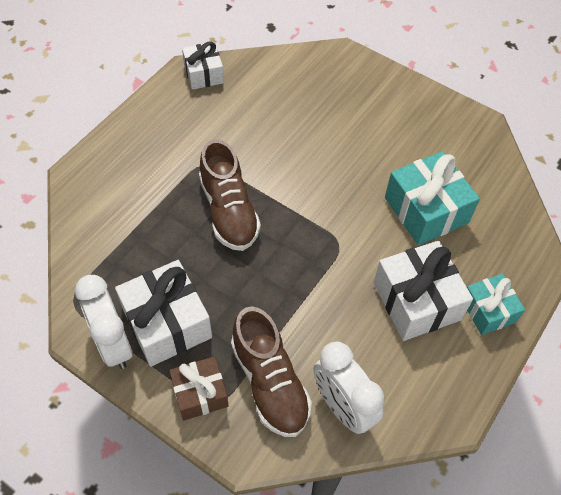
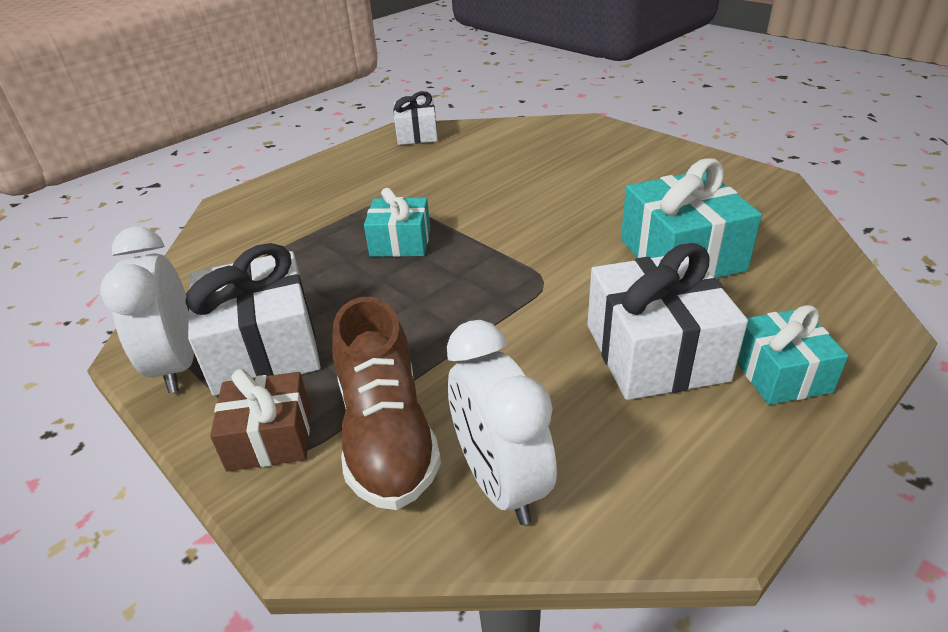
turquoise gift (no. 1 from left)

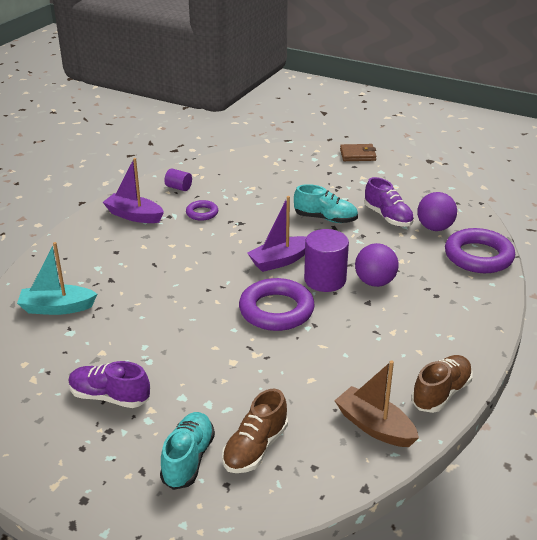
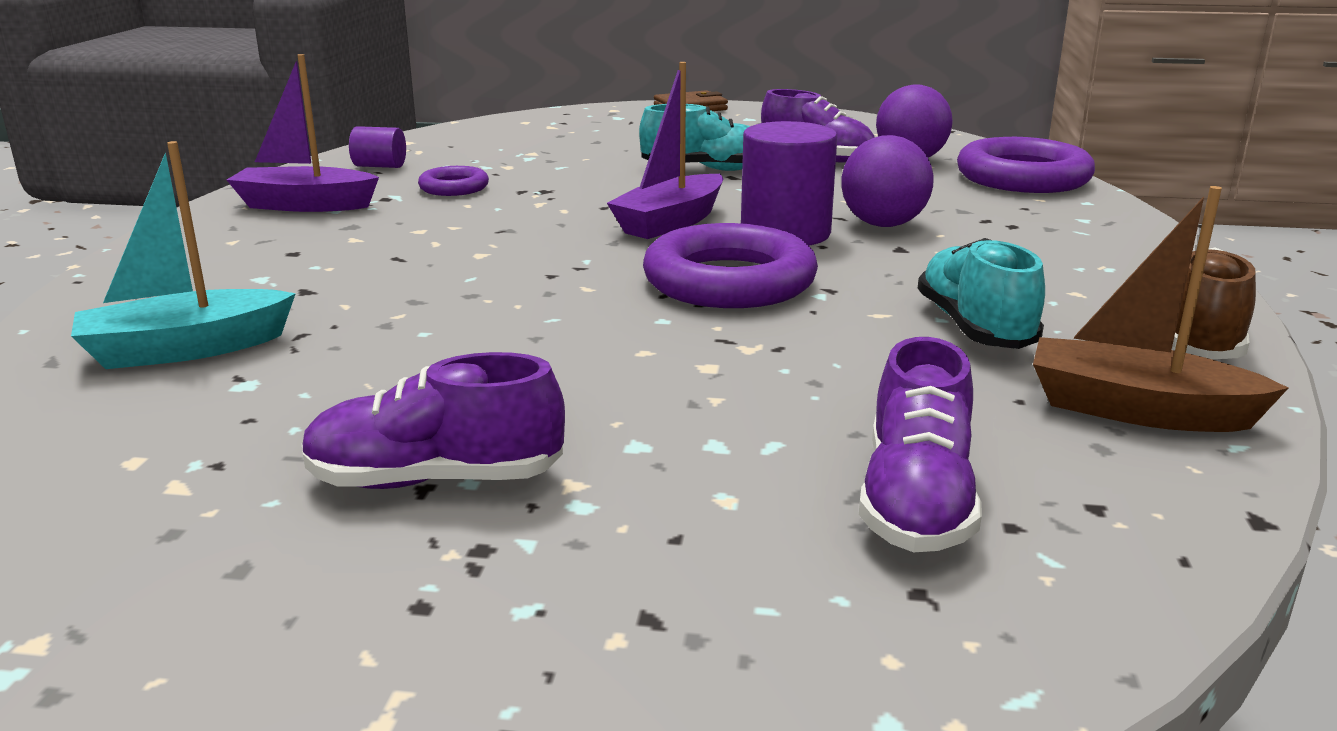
purple shoe (no. 3 from left); turquoise shoe (no. 2 from left)

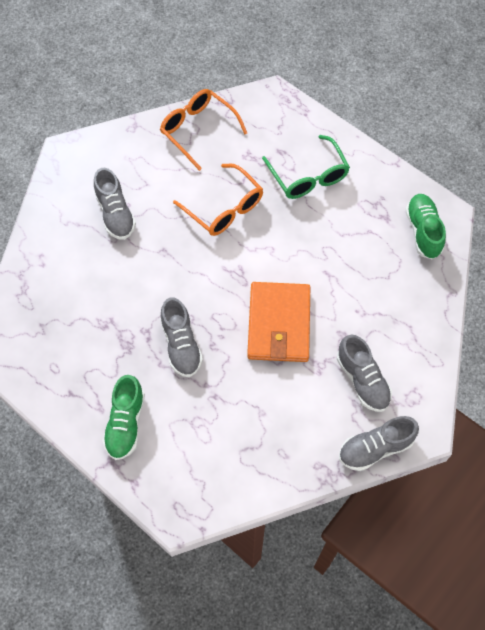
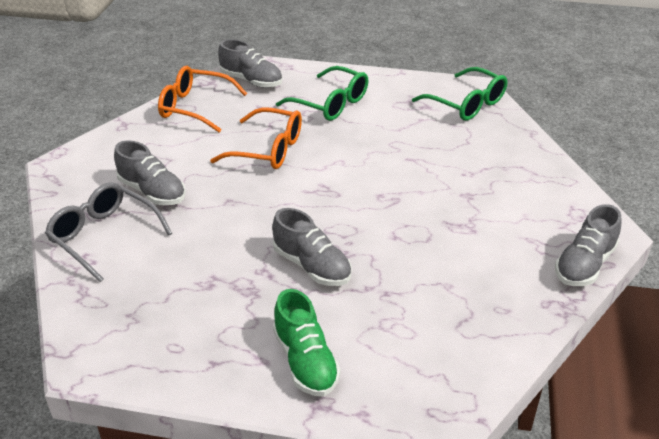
grey glasses; grey shoe (no. 2 from left); green glasses (no. 2 from left); orange wallet

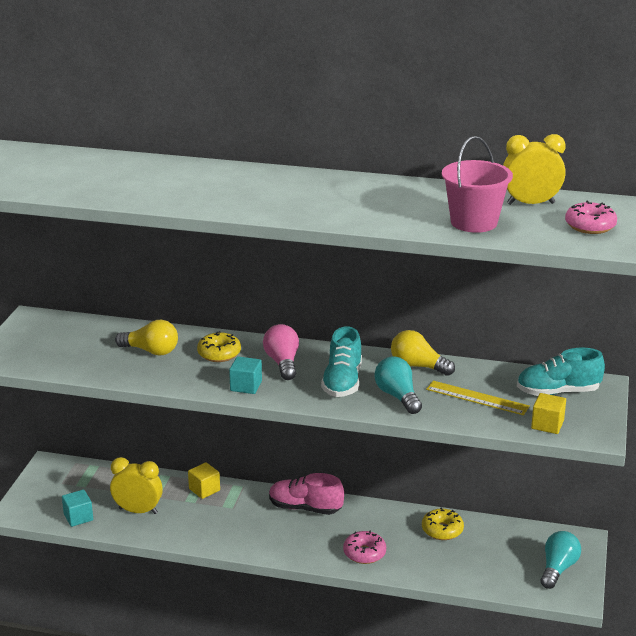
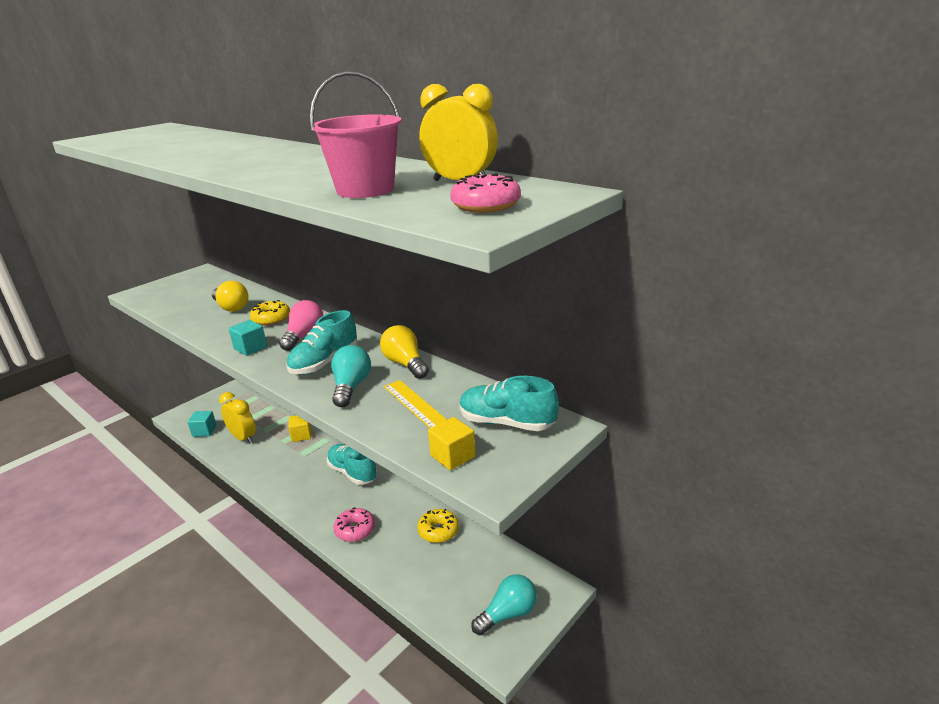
turquoise shoe (no. 2 from left)

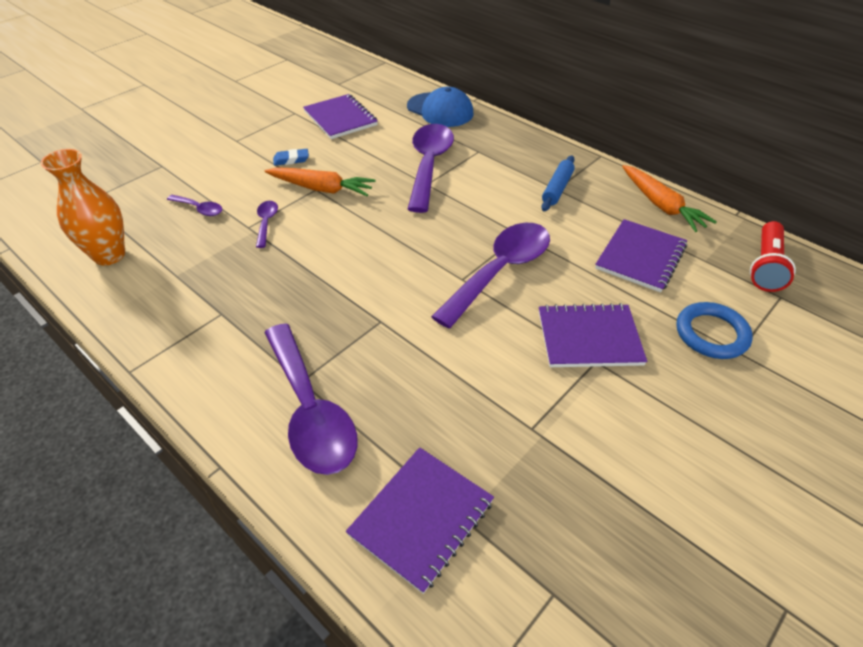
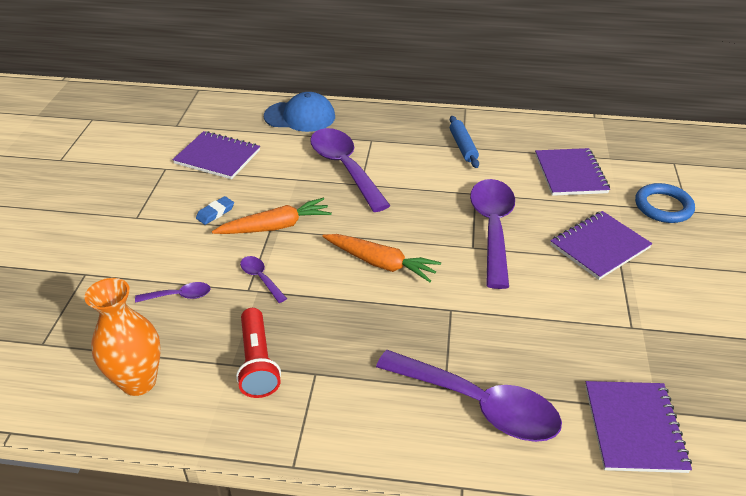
red flashlight; orange carrot (no. 2 from left)

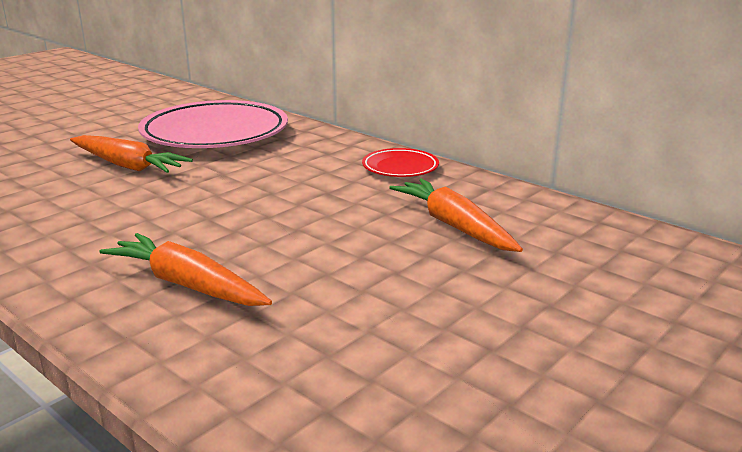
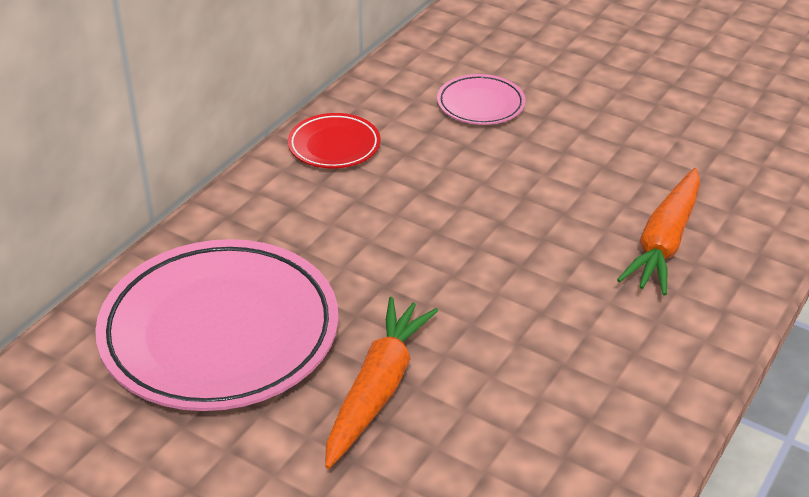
pink plate (no. 2 from left)

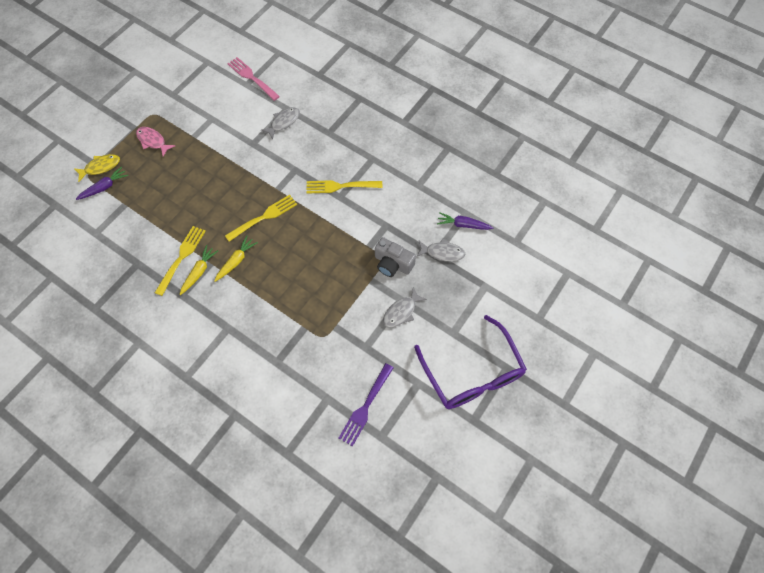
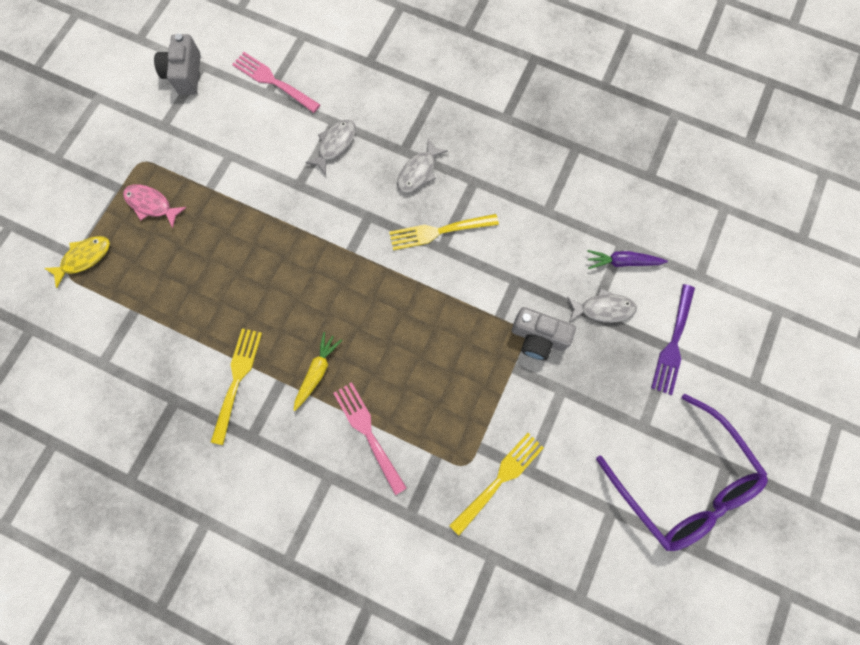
grey camera (no. 1 from left); pink fork (no. 2 from left); grey fish (no. 2 from left); yellow fork (no. 3 from left); purple fork; purple carrot (no. 1 from left in the first image); yellow carrot (no. 1 from left in the first image)

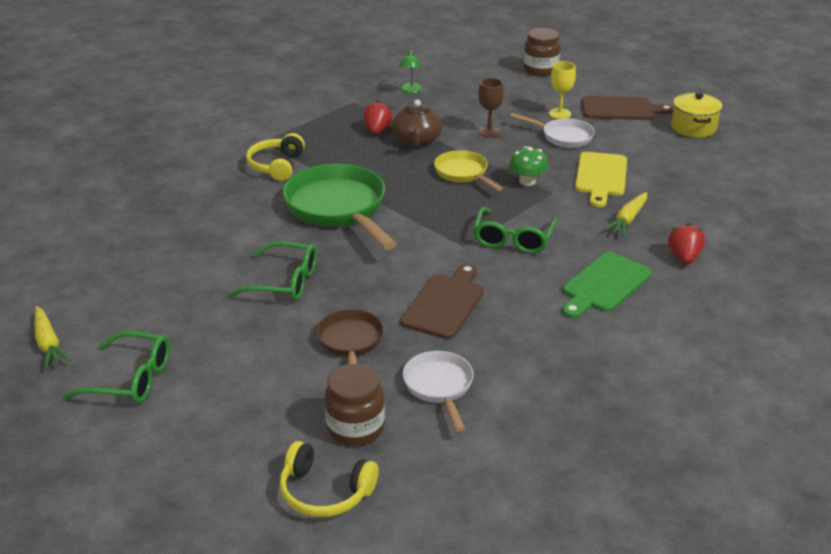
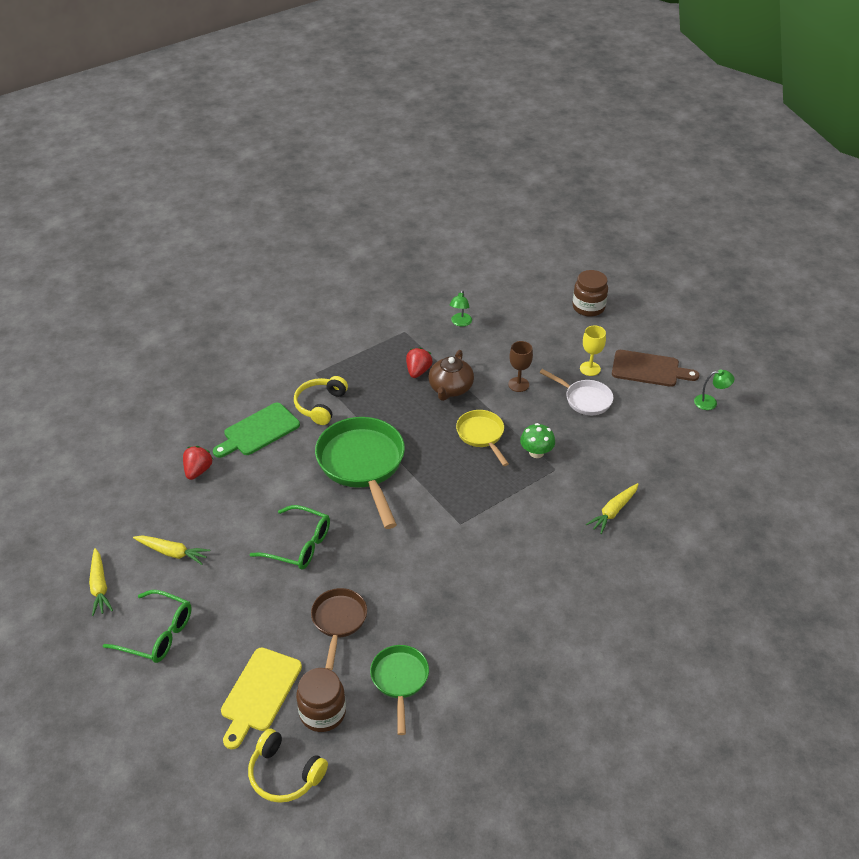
yellow carrot (no. 2 from left); red strawberry (no. 1 from left); green cutting board; yellow cutting board; green pan (no. 2 from left); green lamp (no. 2 from left); brown cutting board (no. 1 from left in the first image); green glasses (no. 3 from left in the first image)

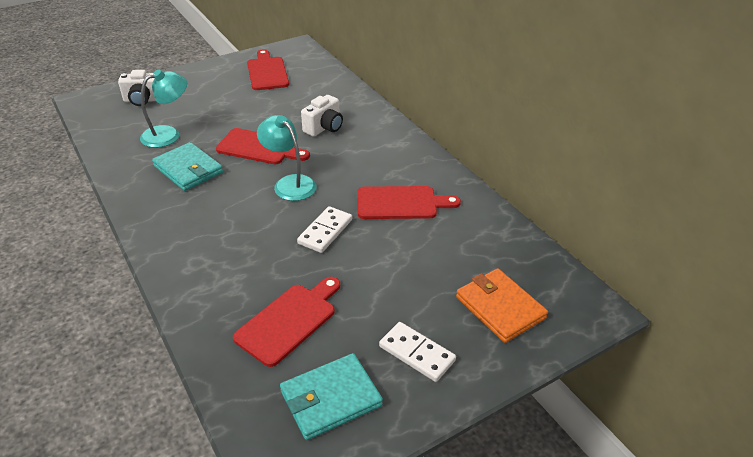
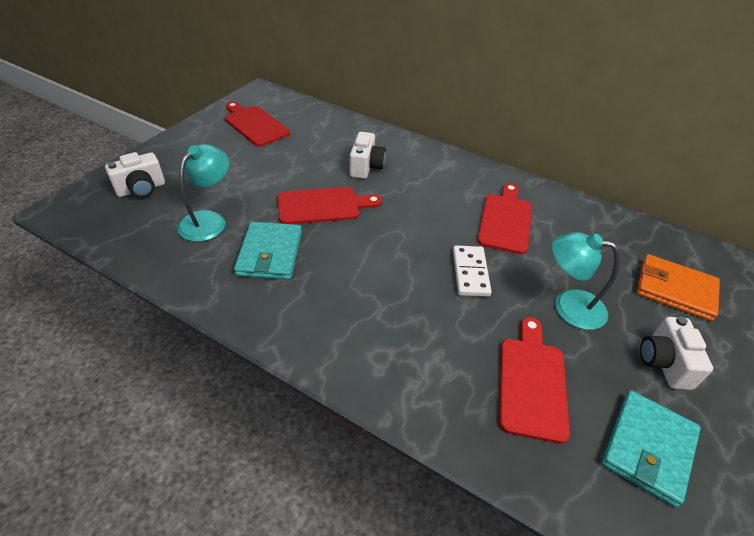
turquoise wallet (no. 1 from left); red cutting board (no. 3 from left); turquoise lamp (no. 2 from left); white camera (no. 3 from left)

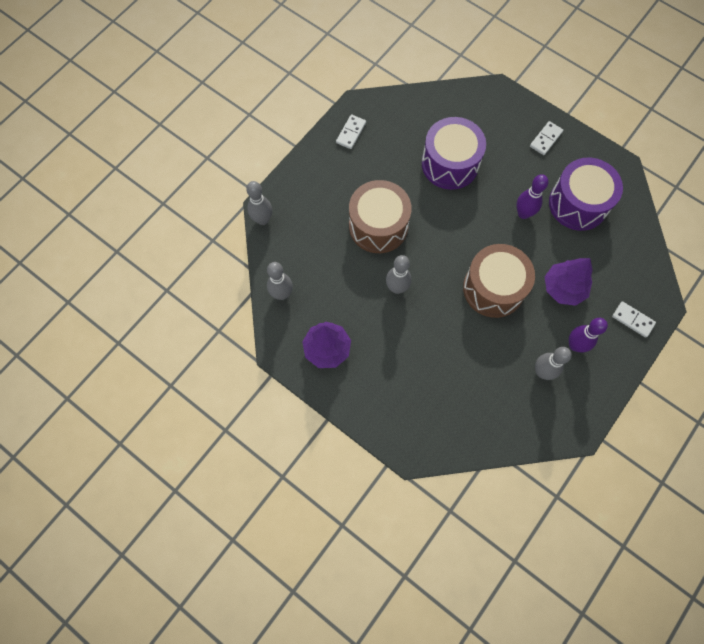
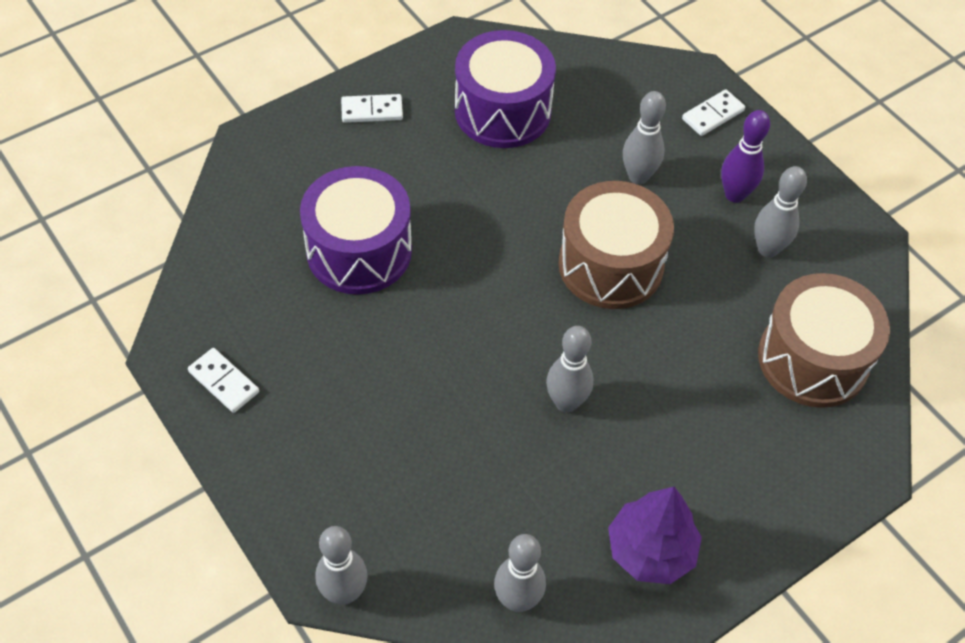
white domino (no. 2 from left); grey bowling pin (no. 4 from left); brown drum (no. 2 from left); purple bowling pin (no. 1 from left in the first image)

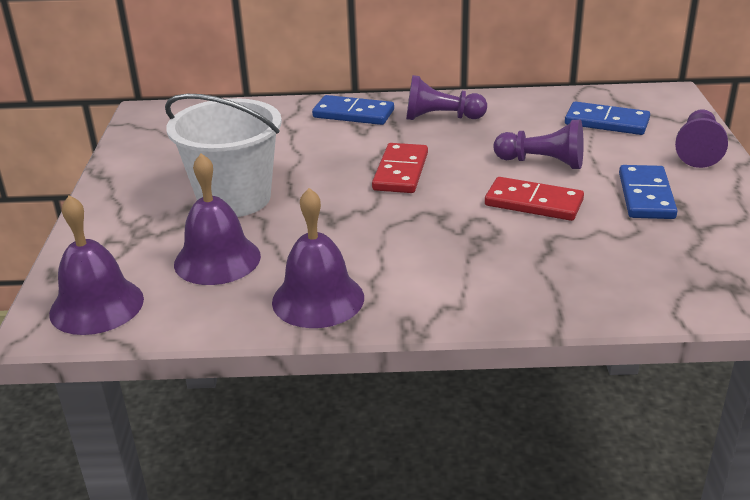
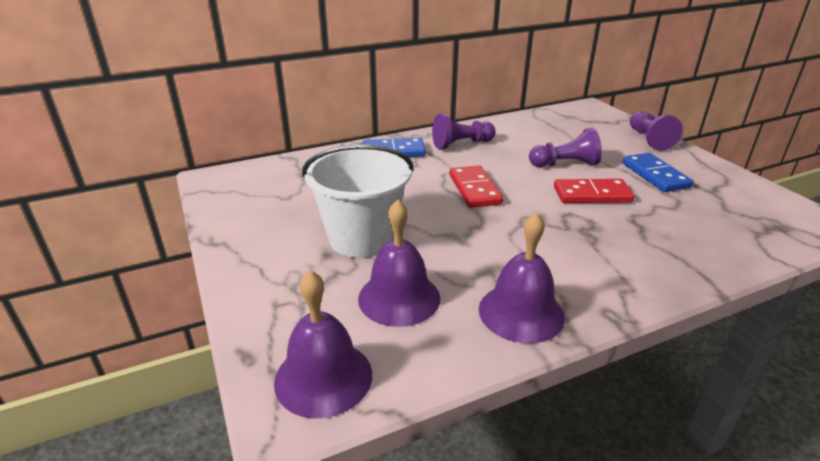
blue domino (no. 2 from left in the first image)

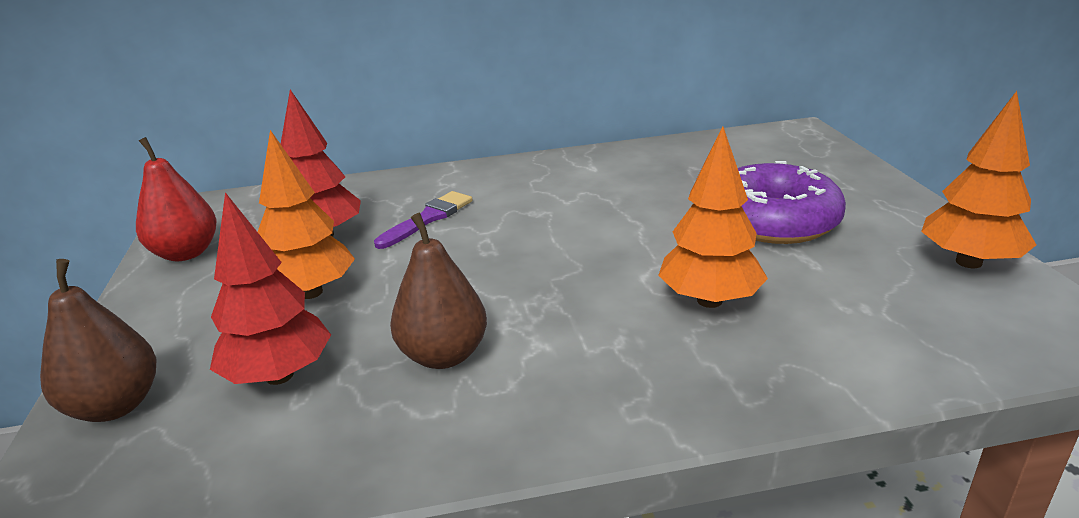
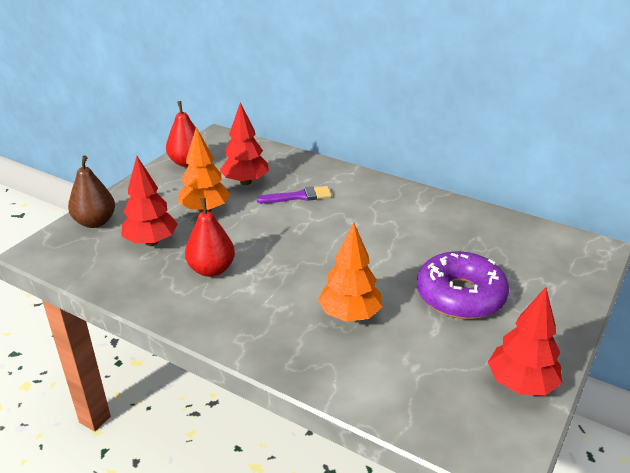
red pear (no. 2 from left); red tree (no. 3 from left)

